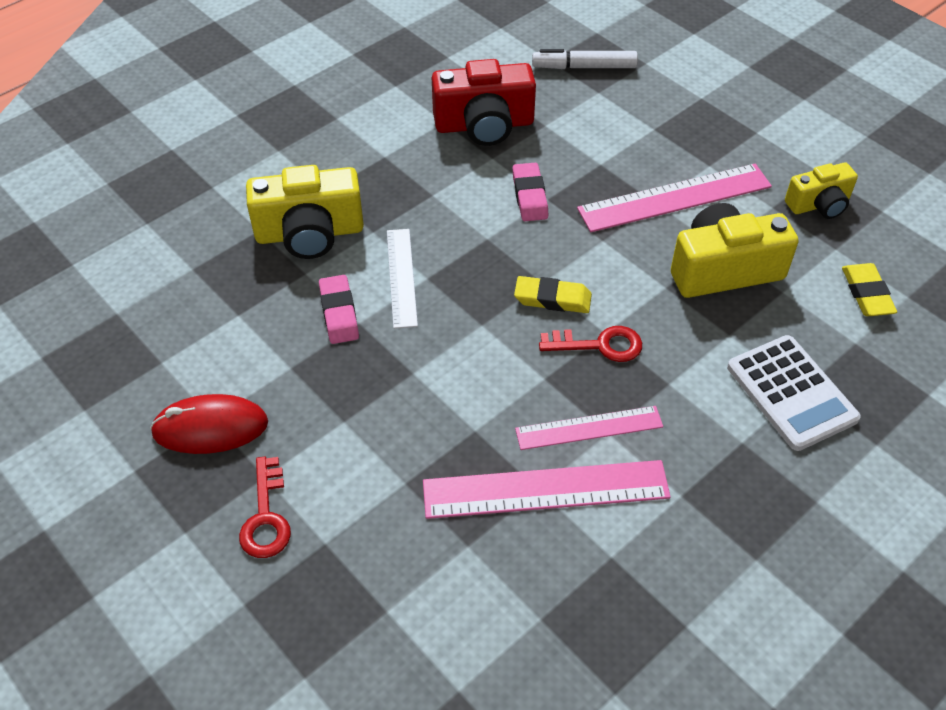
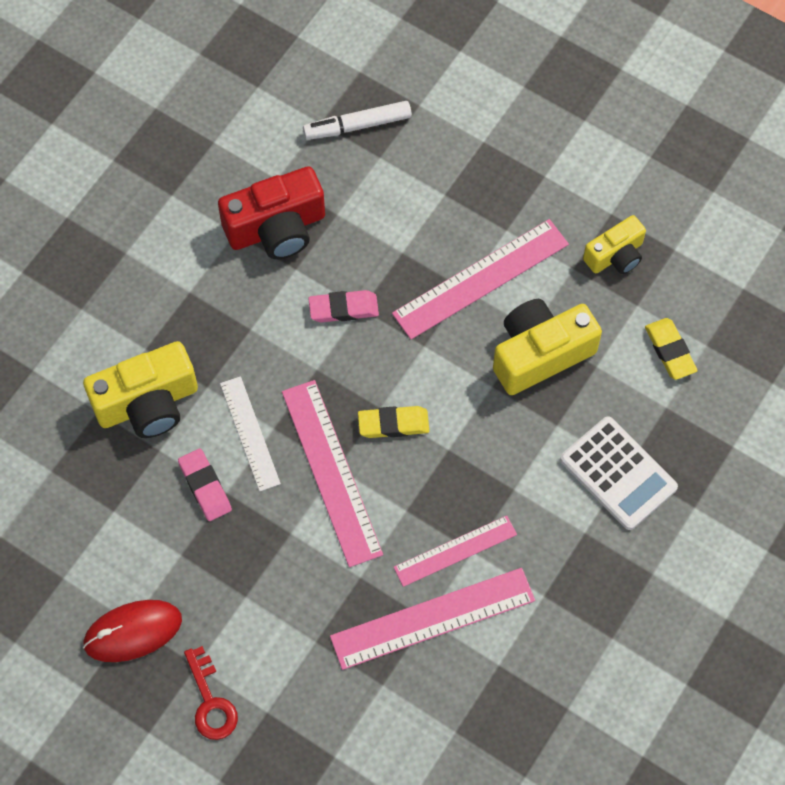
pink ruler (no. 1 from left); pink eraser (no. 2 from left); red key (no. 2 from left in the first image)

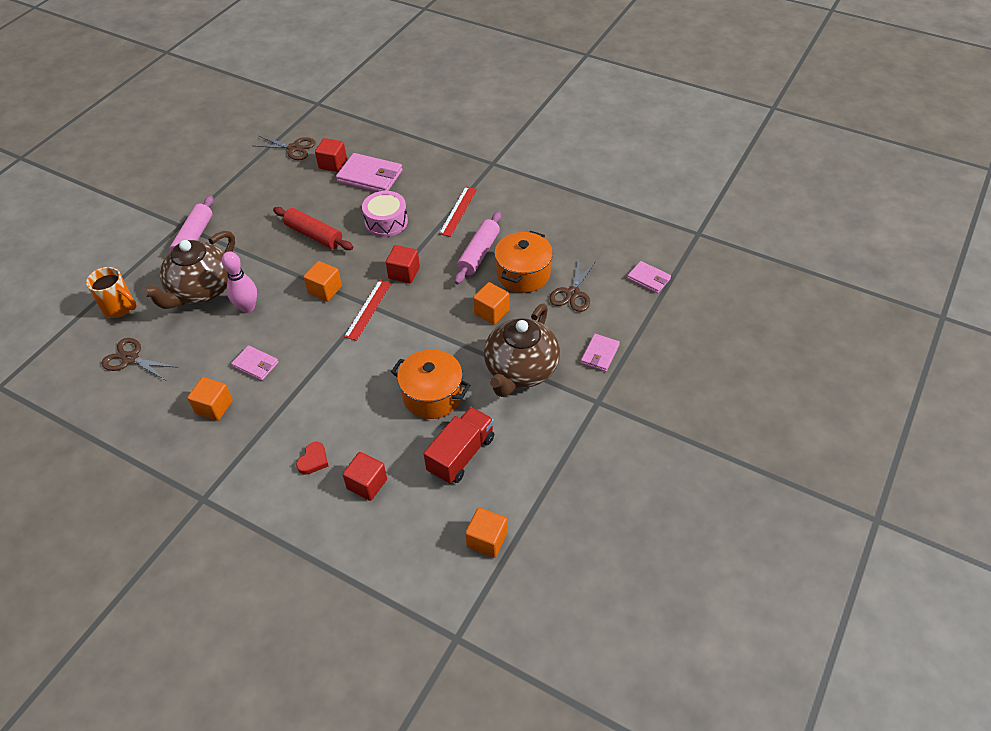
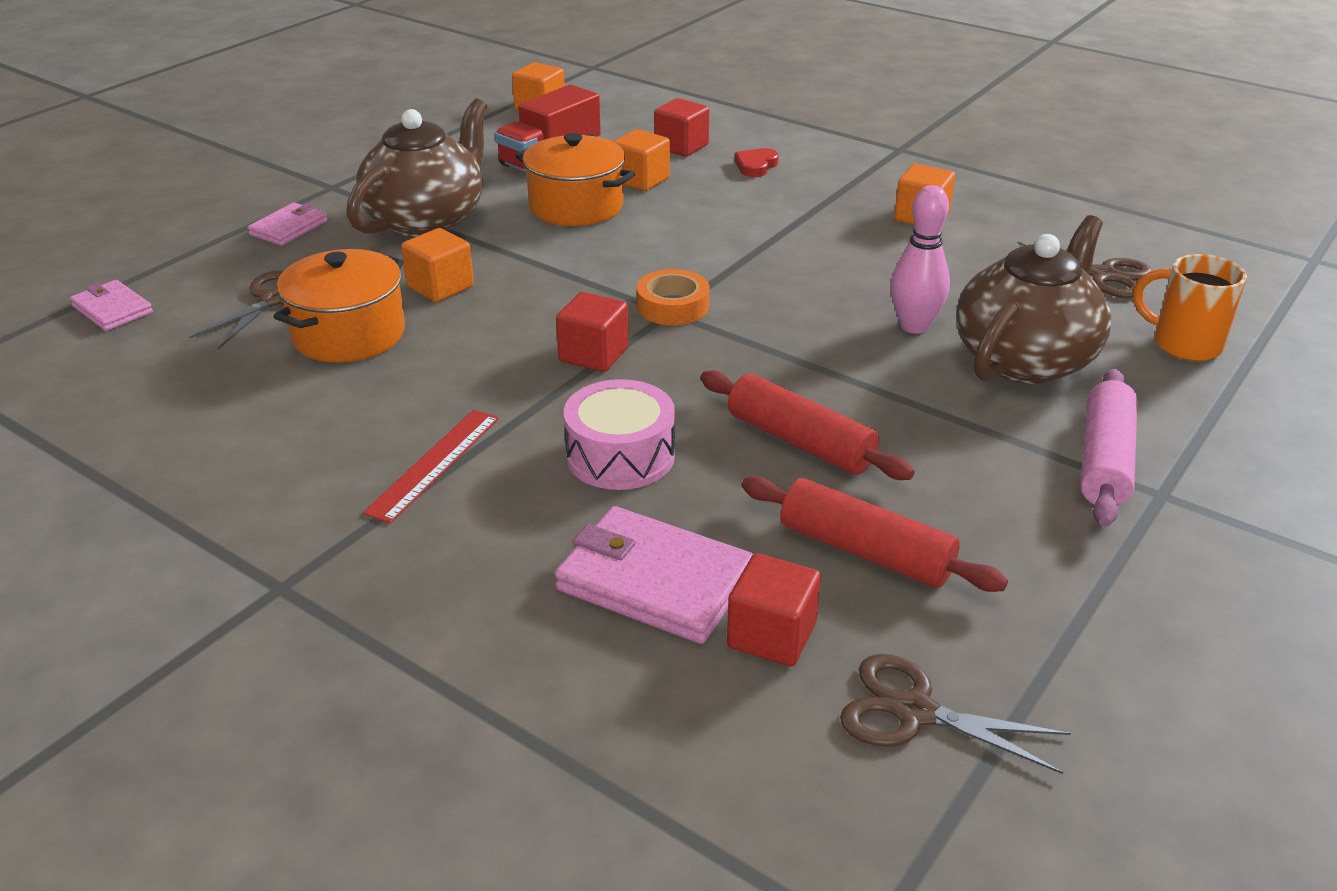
orange cube (no. 3 from left); orange tape; red rolling pin (no. 2 from left); pink wallet (no. 1 from left in the first image); pink rolling pin (no. 2 from left in the first image)

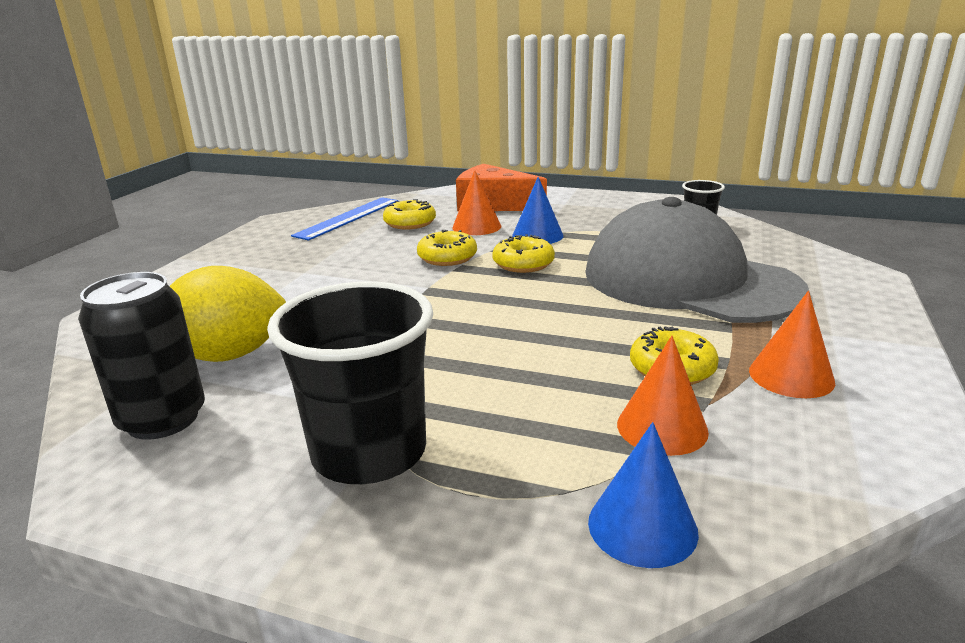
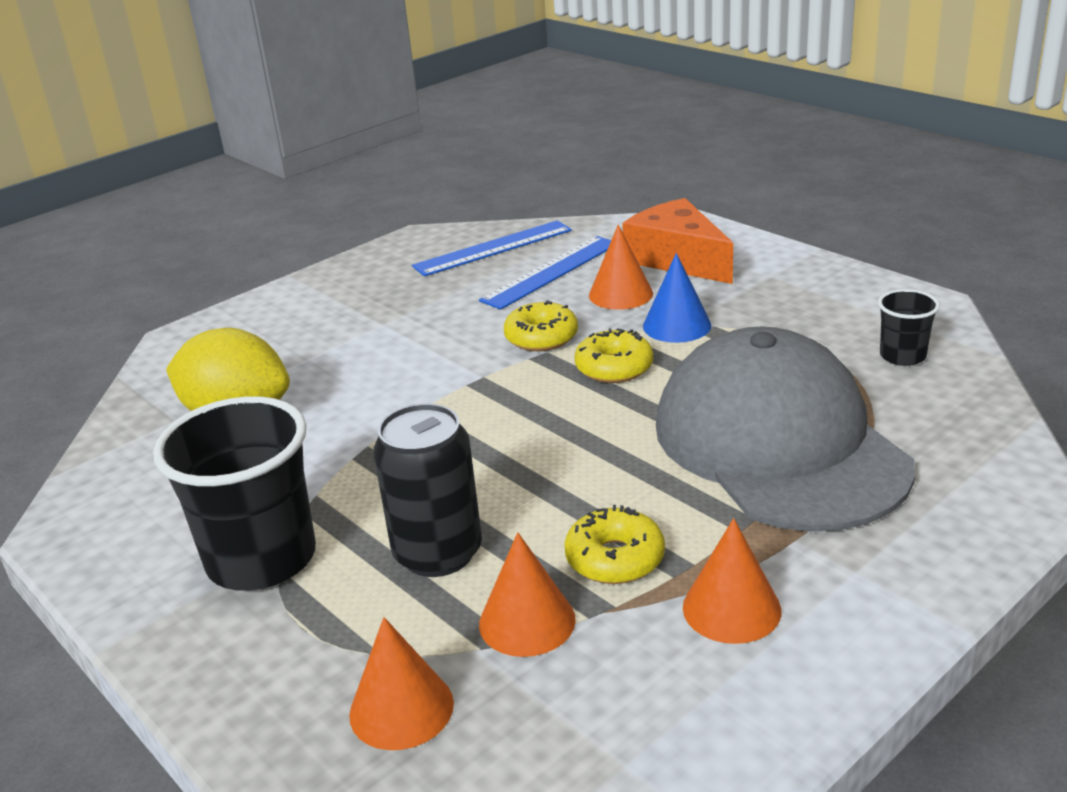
orange cone (no. 1 from left); black can; blue ruler (no. 2 from left)

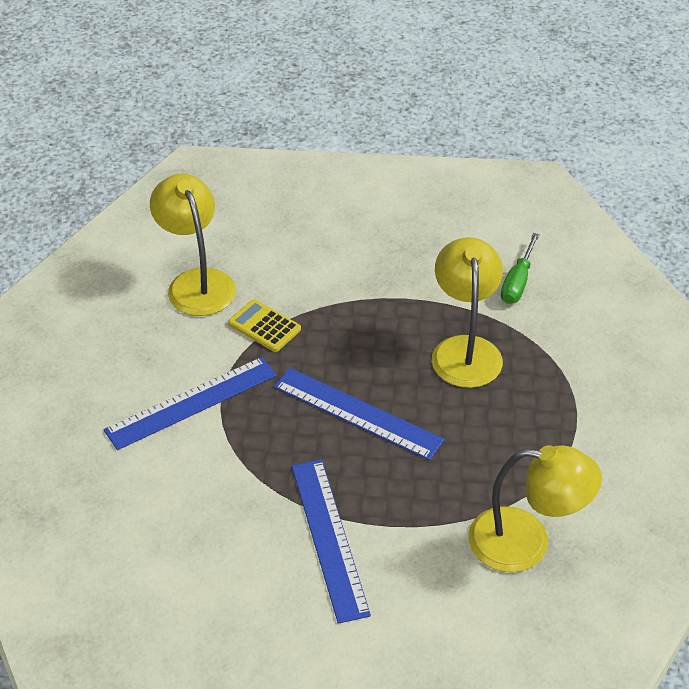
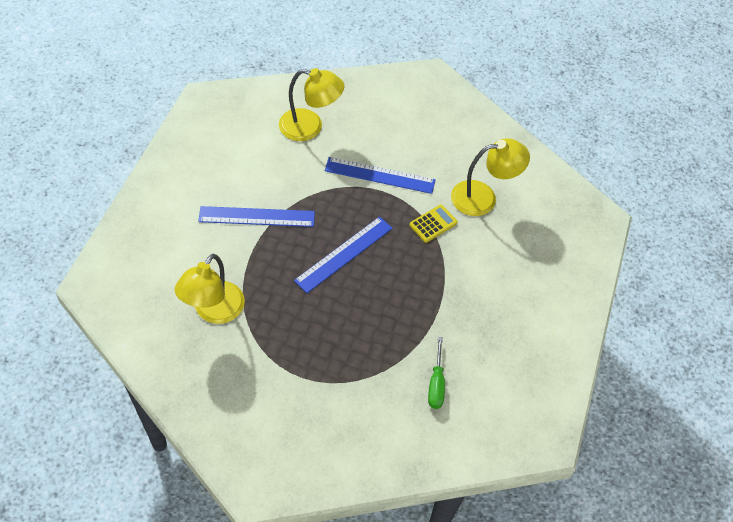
yellow lamp (no. 2 from left); blue ruler (no. 3 from left); green screwdriver

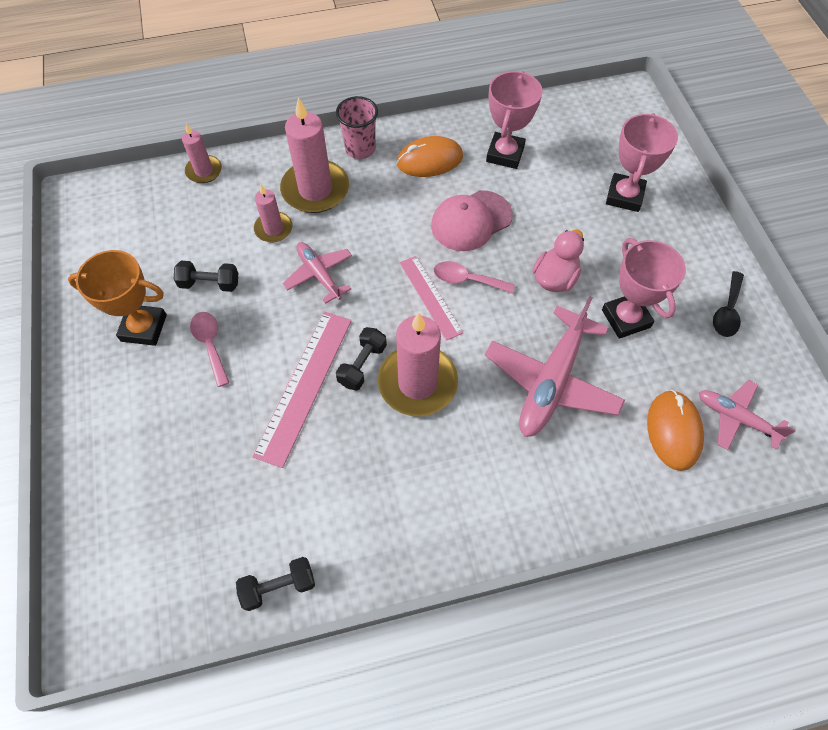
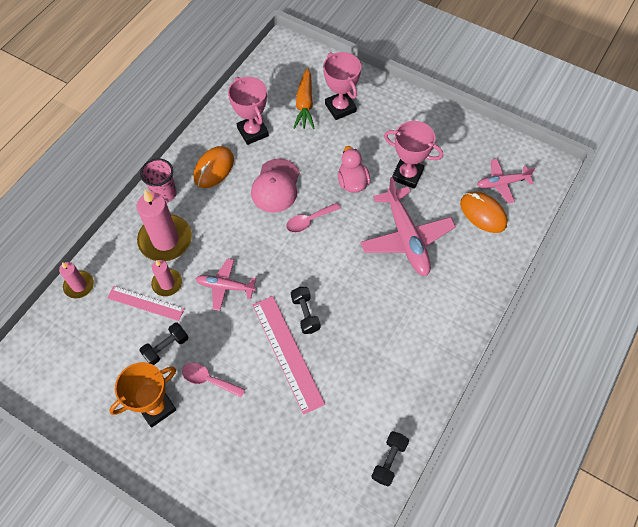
pink ruler (no. 1 from left); orange carrot; pink candle (no. 4 from left in the first image); black spoon

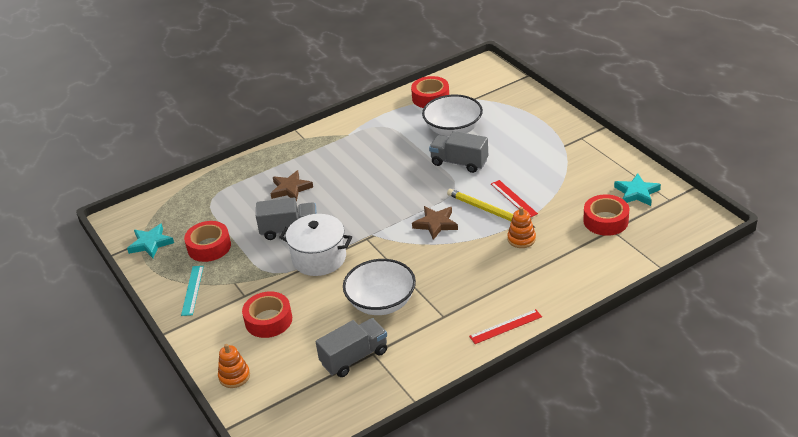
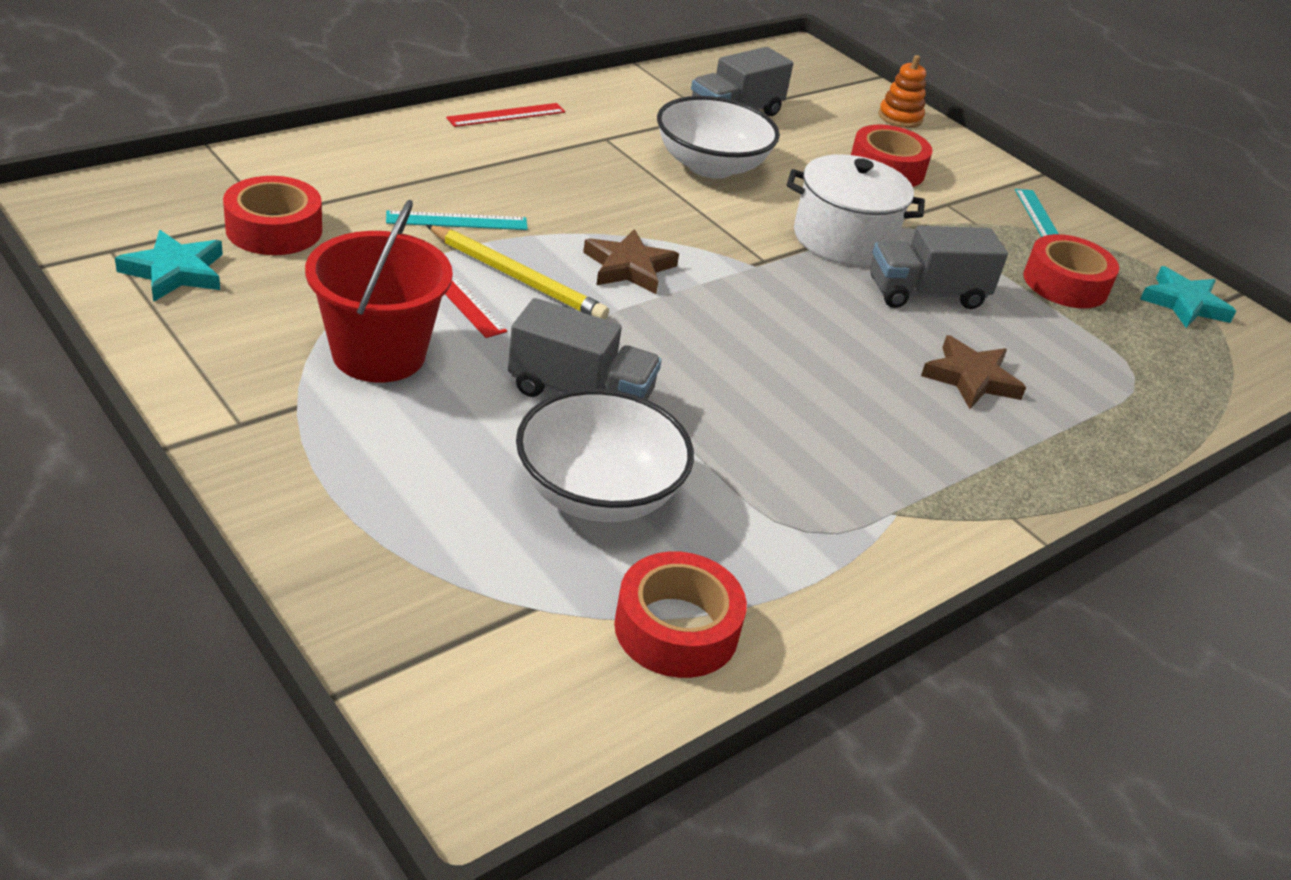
red bucket; turquoise ruler (no. 1 from left)

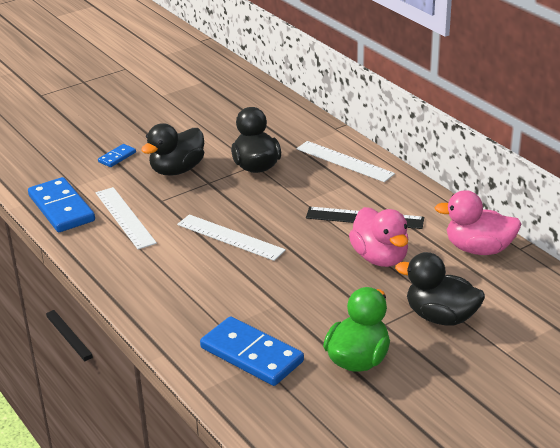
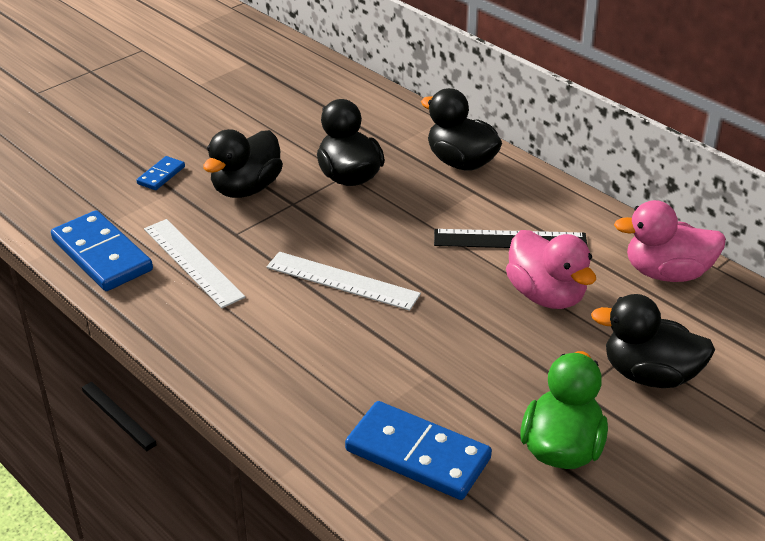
black duck (no. 3 from left)

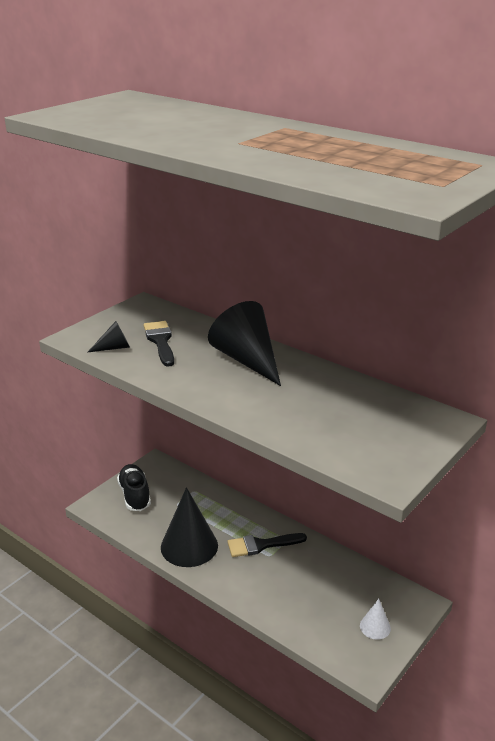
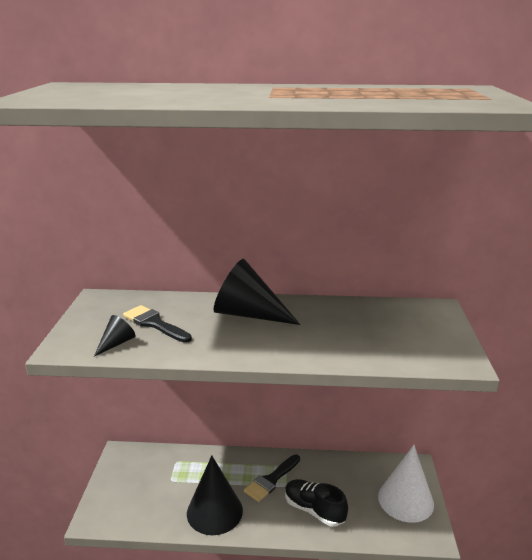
black shoe; white cone

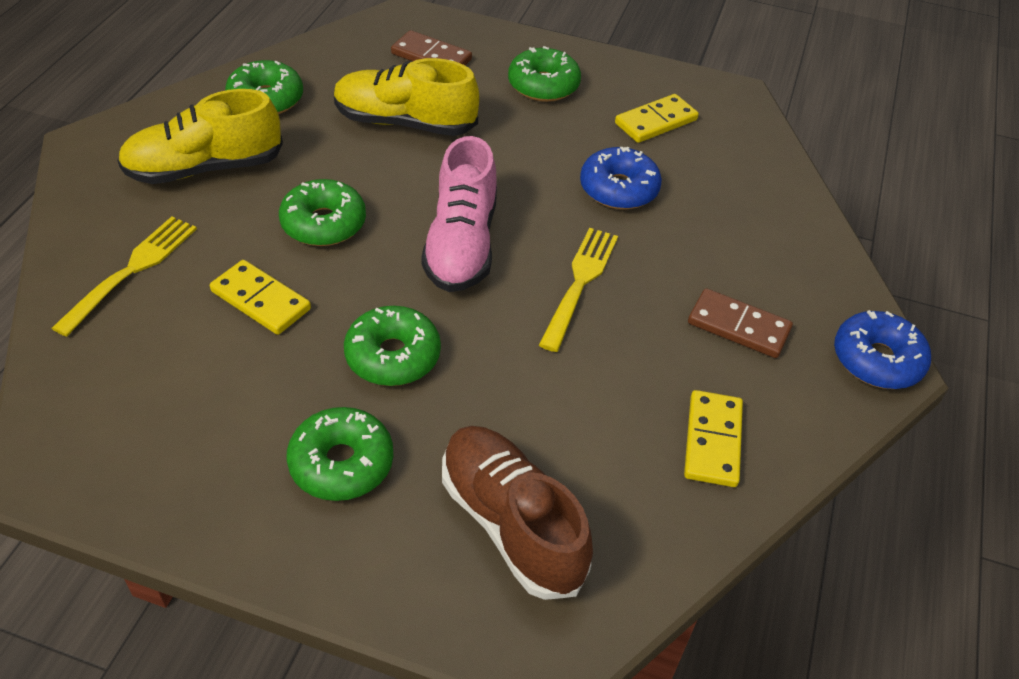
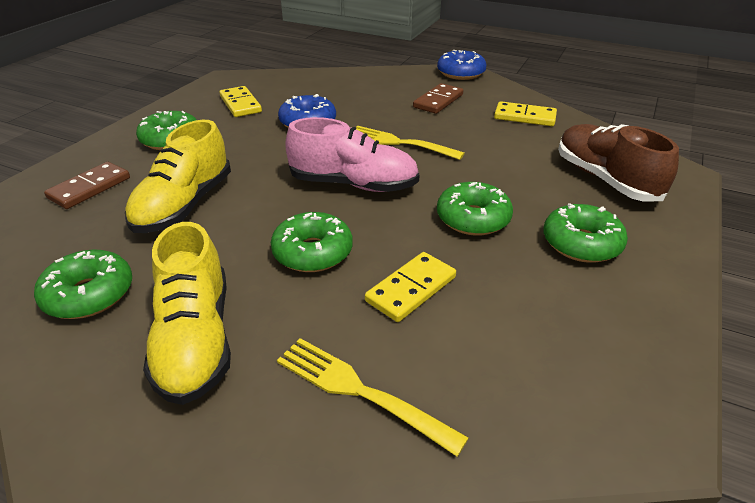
brown shoe

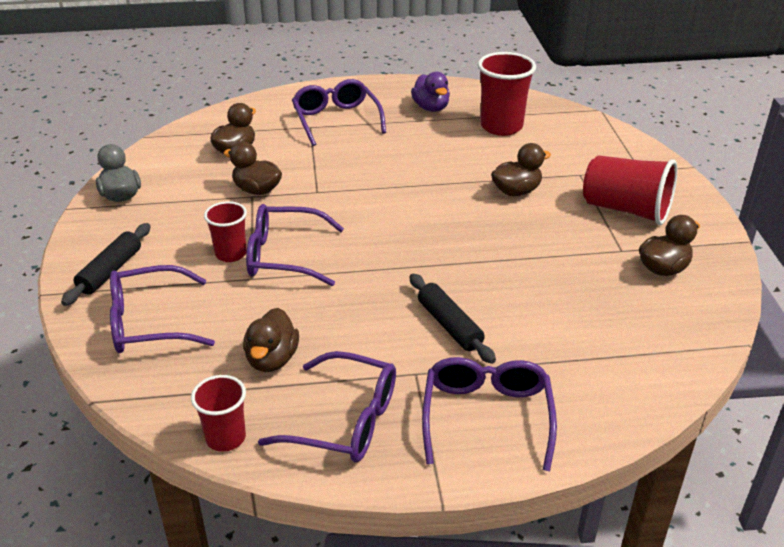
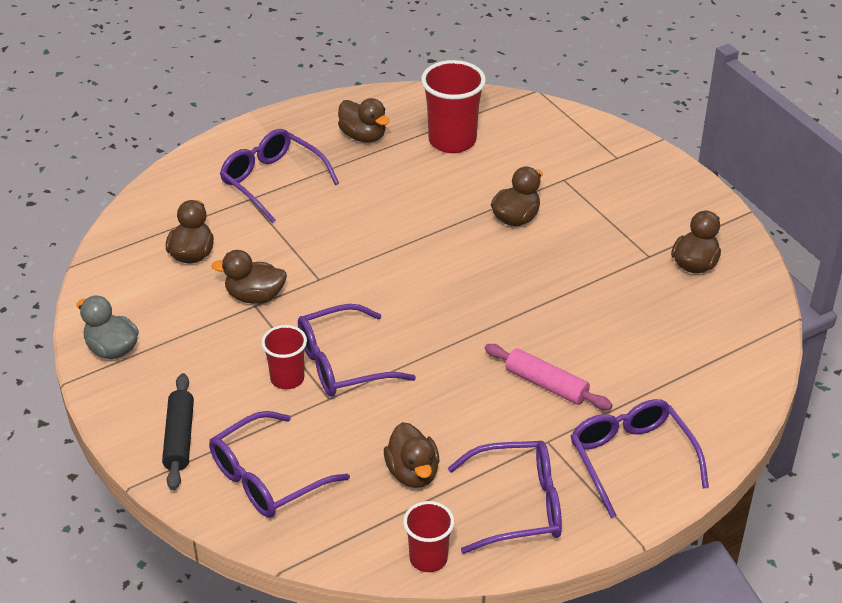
brown duck (no. 3 from left); pink rolling pin; red cup (no. 4 from left in the first image)

